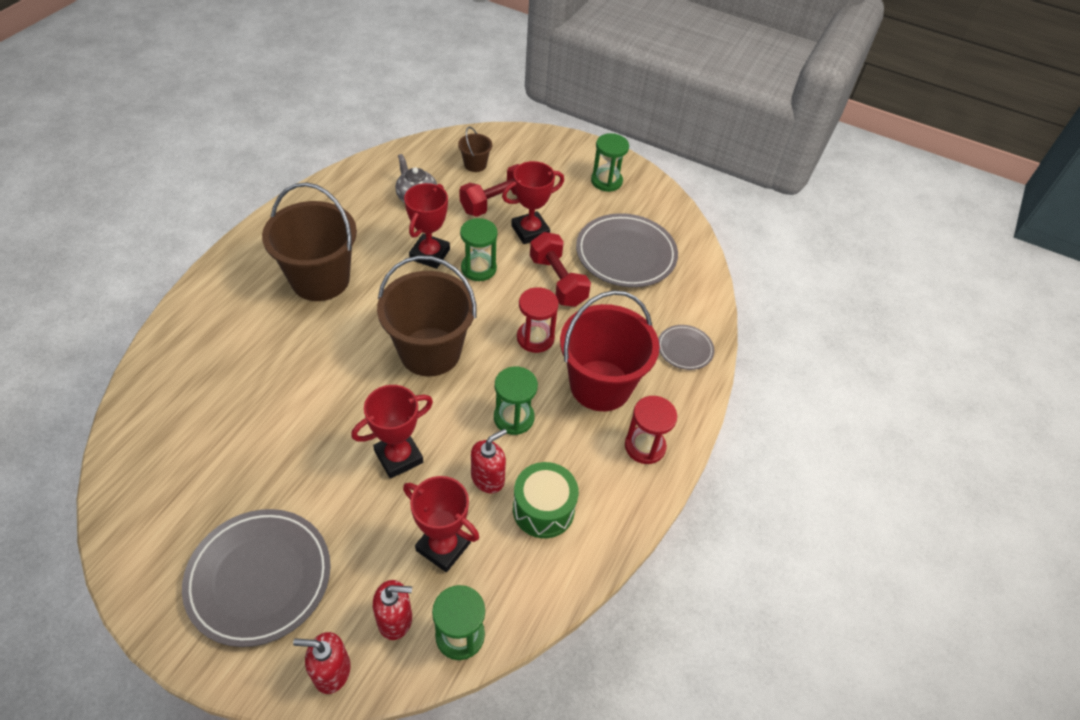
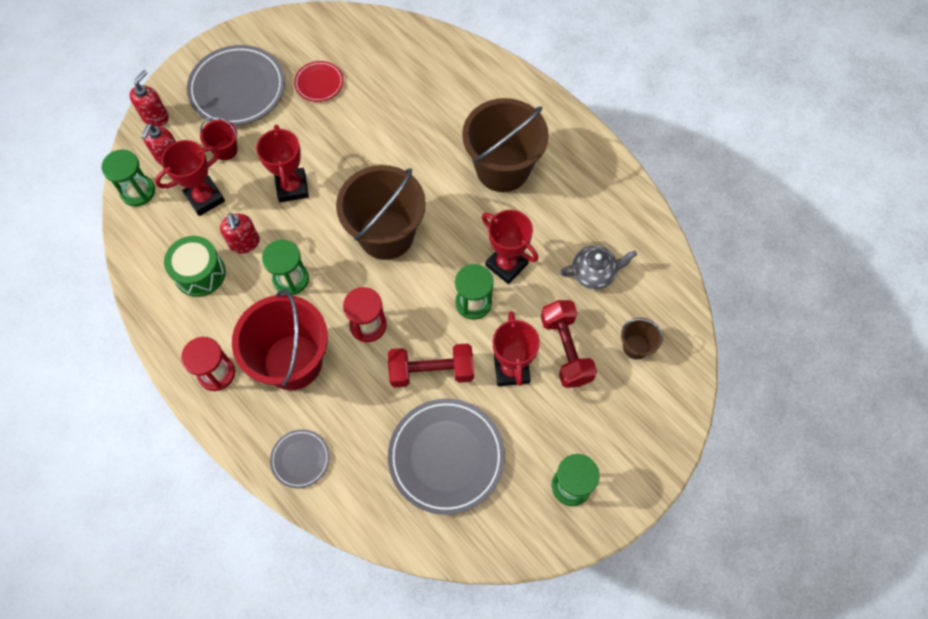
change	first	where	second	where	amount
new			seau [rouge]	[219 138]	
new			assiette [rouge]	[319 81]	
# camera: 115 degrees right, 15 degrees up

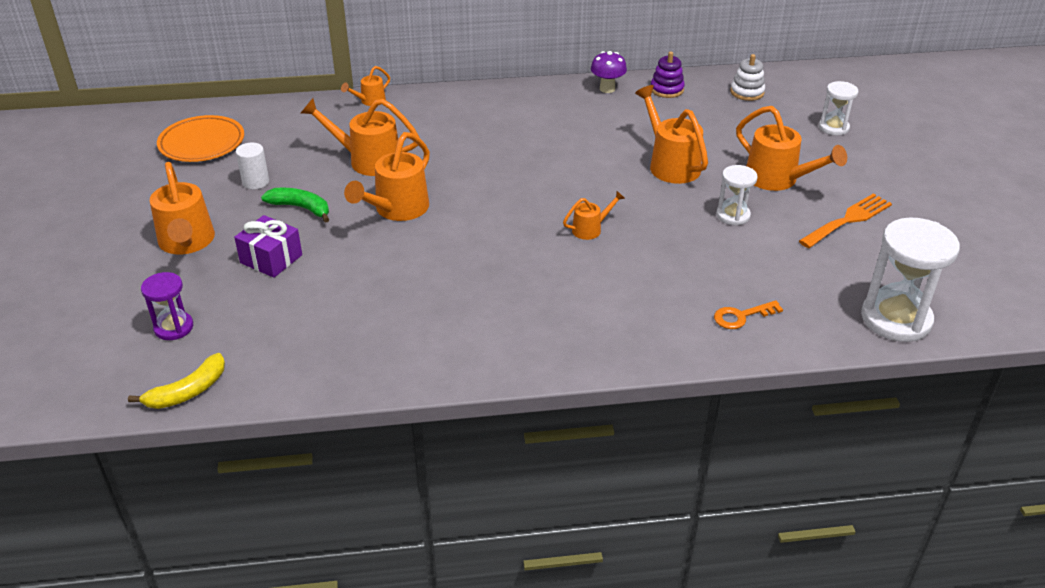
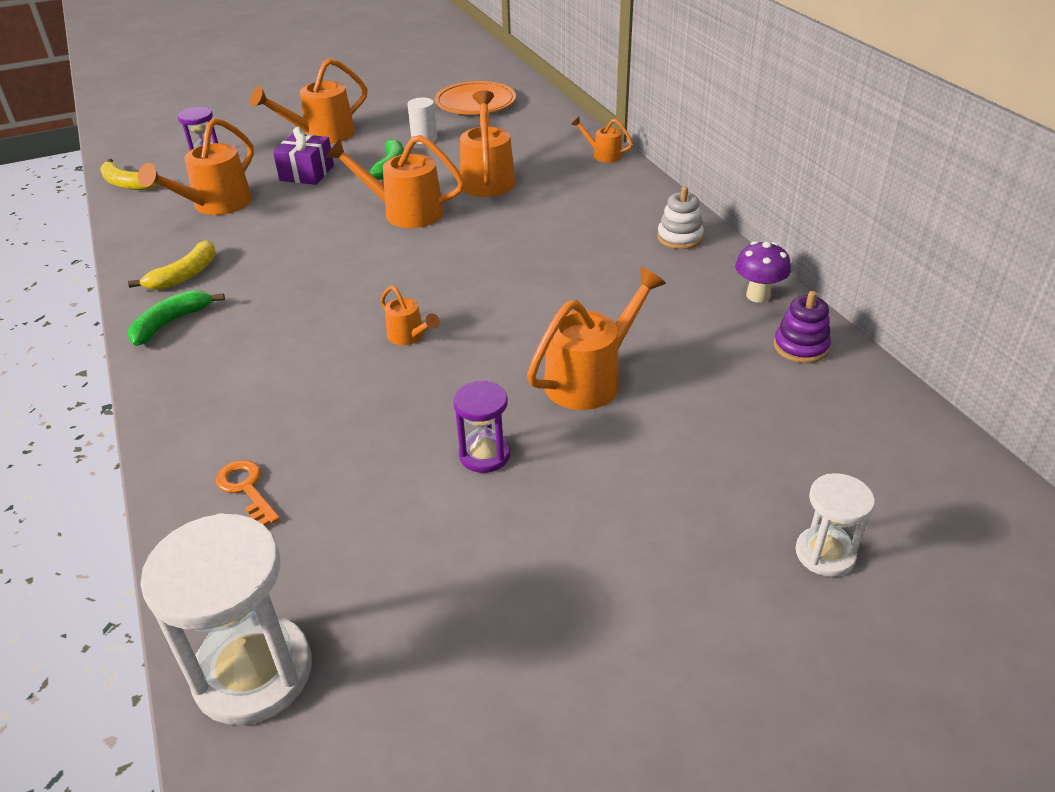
change	first	where	second	where	amount
gone	fourchette [orange]	[845 220]			
new			banane [jaune]	[172 265]	
new			banane [vert]	[176 318]	
shifted	jouet à empiler [blanc]	[747 77]		[680 217]	
shifted	arrosoir [orange]	[791 148]		[196 166]	
repainted	sablier [blanc]	[737 195]	sablier [violet]	[481 427]	
# camera: 75 degrees right, 0 degrees up

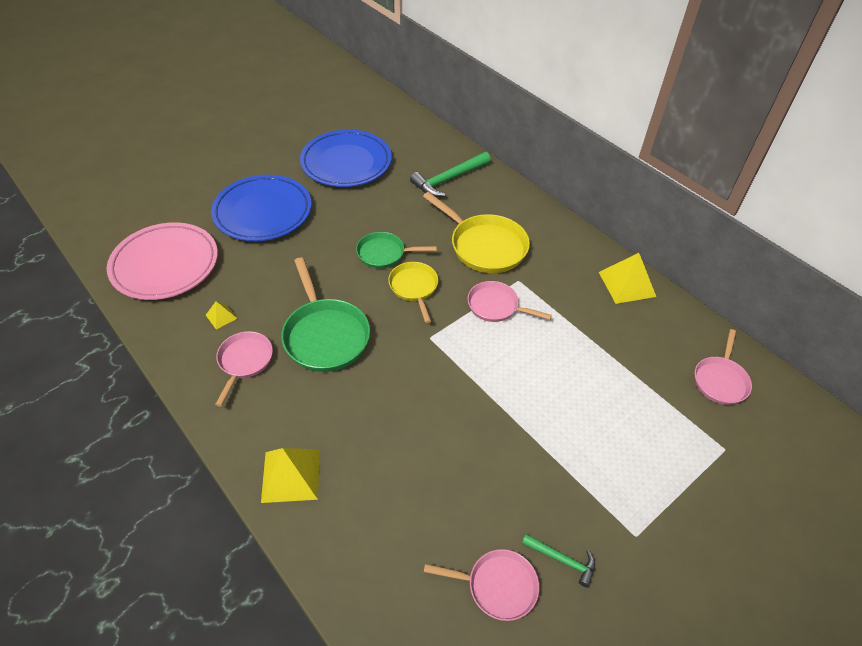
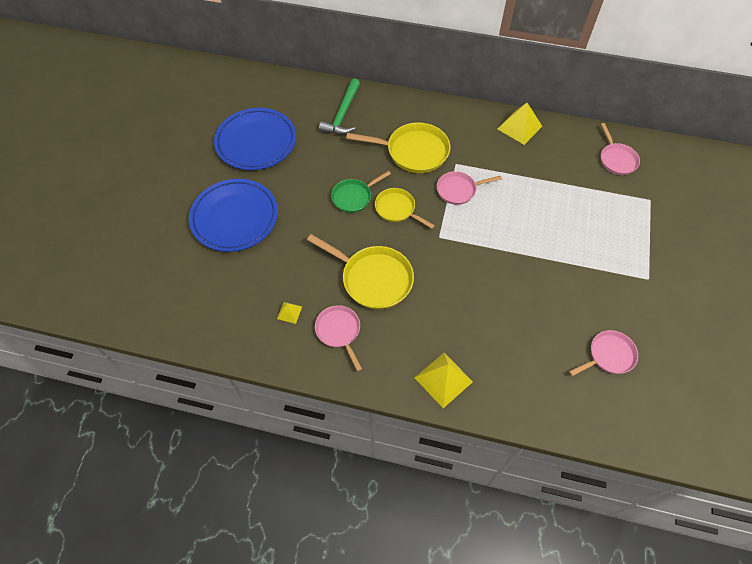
change	first	where	second	where	amount
gone	assiette [rose]	[162 261]			
gone	marteau [vert]	[558 561]			
repainted	poêle [vert]	[325 314]	poêle [jaune]	[360 271]	
# camera: 35 degrees left, 10 degrees up

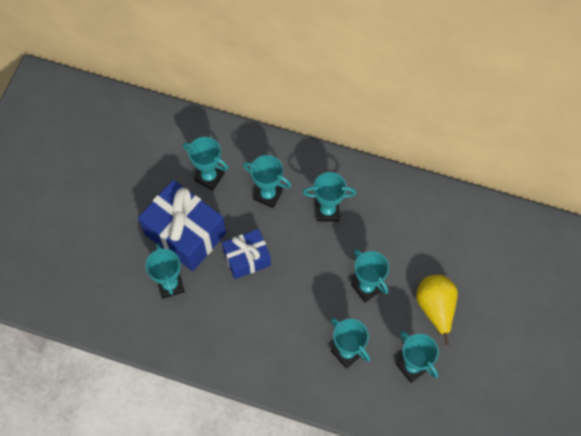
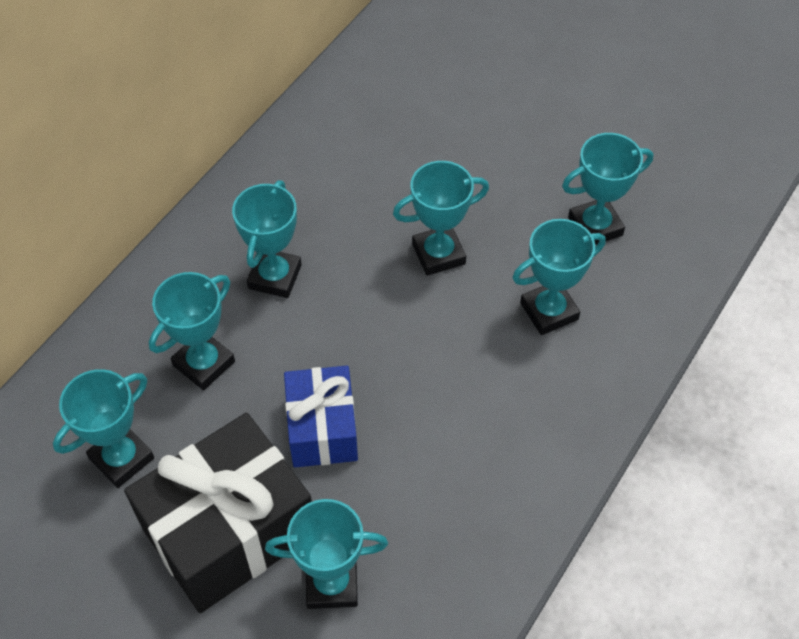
change	first	where	second	where	amount
gone	poire [jaune]	[437 310]			
repainted	cadeau [bleu]	[182 225]	cadeau [noir]	[218 513]	
# camera: 75 degrees left, 10 degrees down

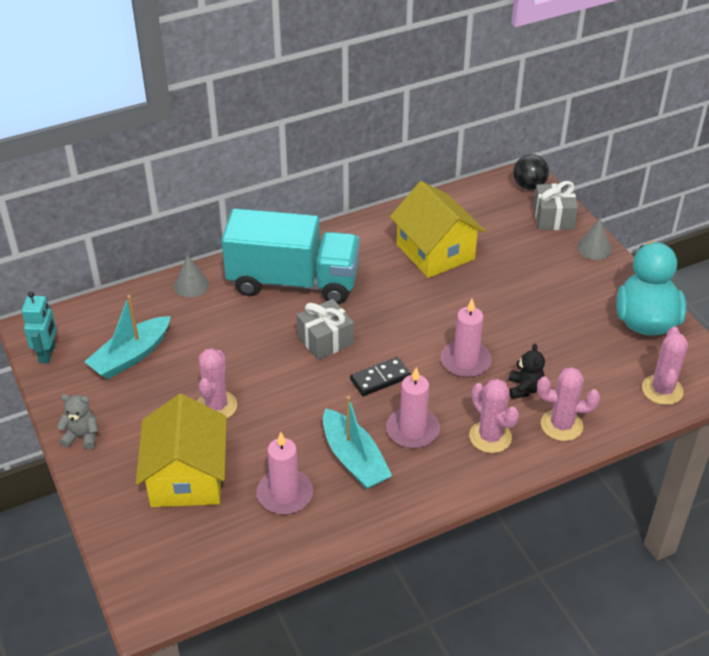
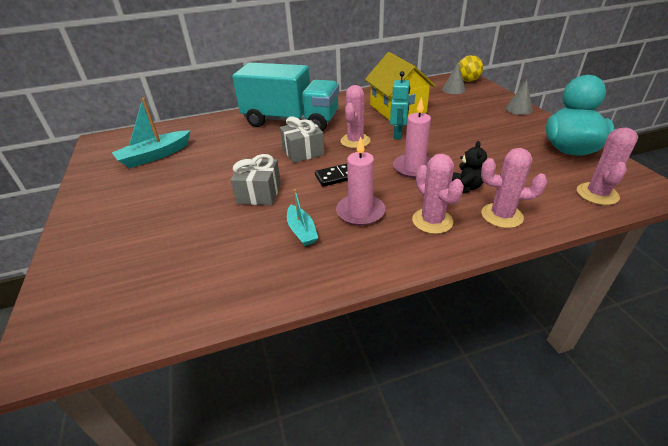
change	first	where	second	where	amount
gone	ours en peluche [gris]	[77 422]			
gone	maison [jaune]	[181 450]			
gone	bougie [rose]	[285 473]			
shifted	robot [turquoise]	[39 327]		[400 105]	
shifted	cône [gris]	[191 276]		[454 78]	
shifted	cactus [rose]	[217 383]		[355 116]	
shifted	cadeau [gris]	[556 205]		[256 179]	
repainted	balle [noir]	[531 172]	balle [jaune]	[471 68]	
scaled	bateau [turquoise]	[357 442]		[302 217]	x0.61
# camera: 10 degrees right, 5 degrees down

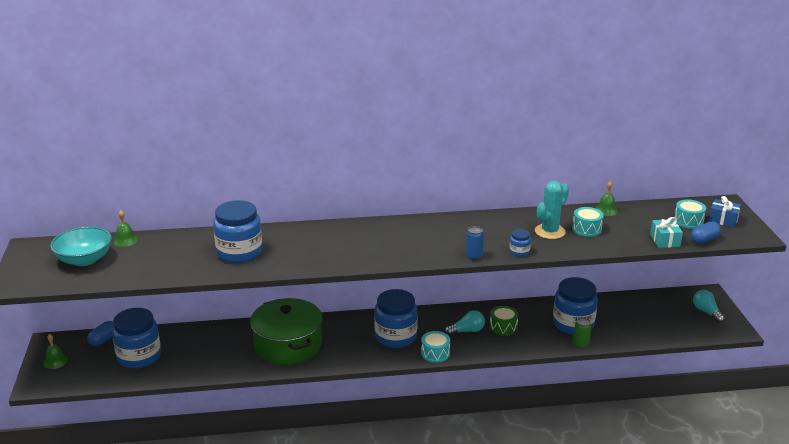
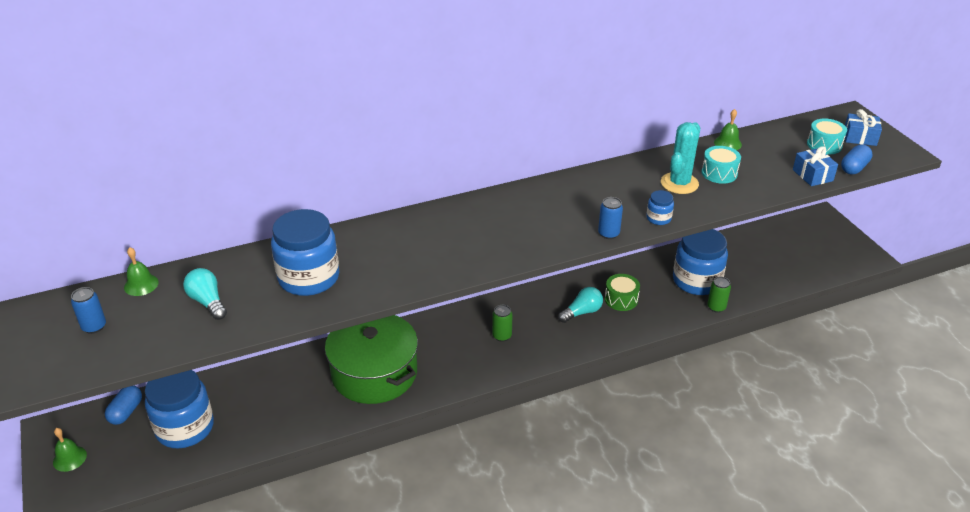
change	first	where	second	where	amount
gone	tambour [turquoise]	[435 347]			
shifted	ampoule [turquoise]	[709 306]		[205 294]	
swapped	bol [turquoise]	[81 246]	canette [bleu]	[88 310]	
swapped	bocal [bleu]	[396 318]	canette [vert]	[502 323]	
repainted	cadeau [turquoise]	[666 232]	cadeau [bleu]	[815 166]	
# camera: 15 degrees left, 10 degrees up

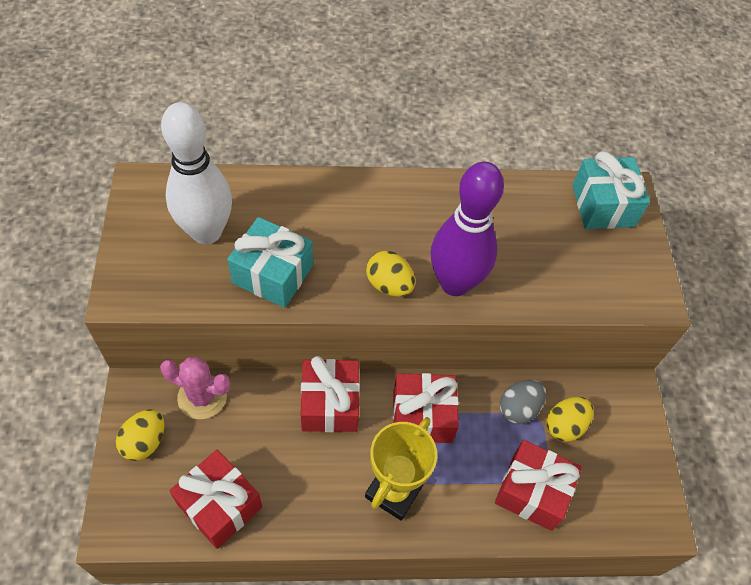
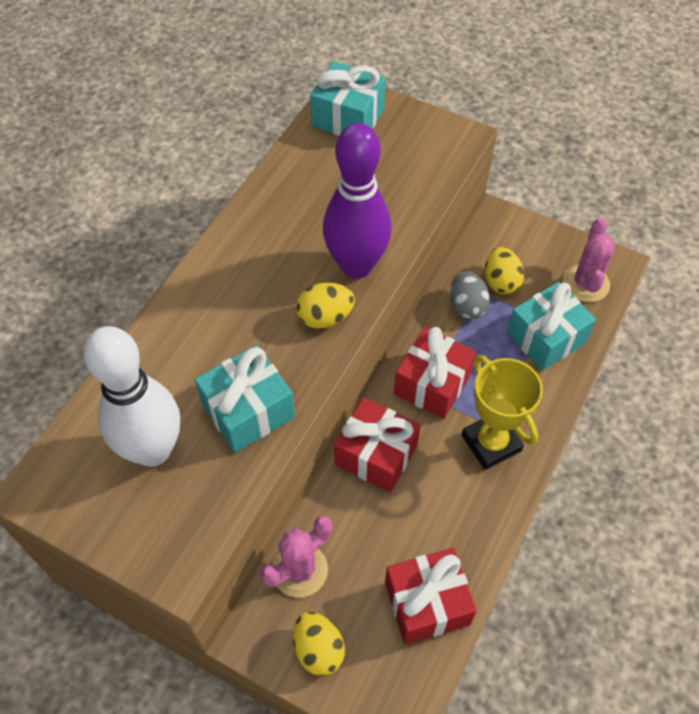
change	first	where	second	where	amount
new			cactus [rose]	[589 260]	
repainted	cadeau [rouge]	[538 485]	cadeau [turquoise]	[551 326]	
# camera: 55 degrees left, 0 degrees up

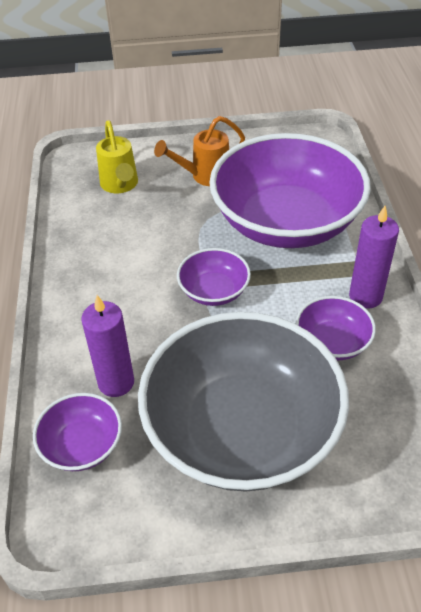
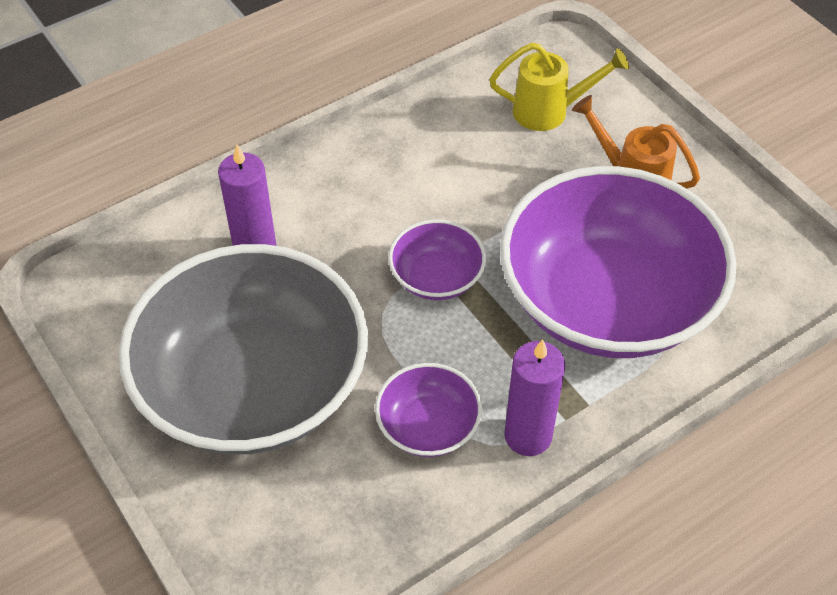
change	first	where	second	where	amount
gone	bol [violet]	[77 432]			
rotated	arrosoir [jaune]	[117 156]		[559 87]	135 degrees counterclockwise
# camera: 60 degrees right, 5 degrees up

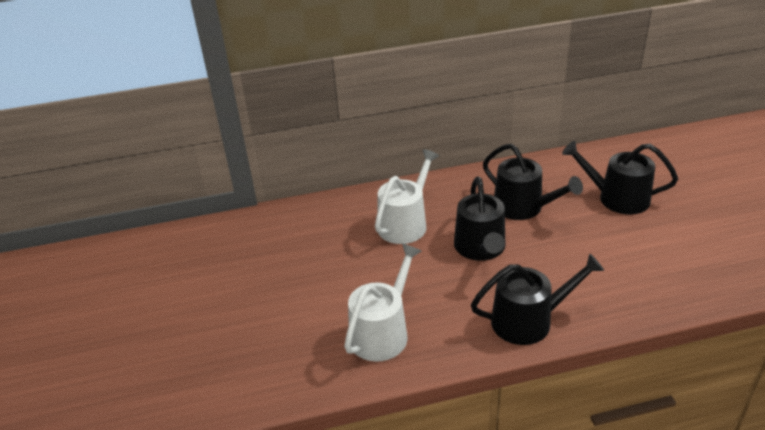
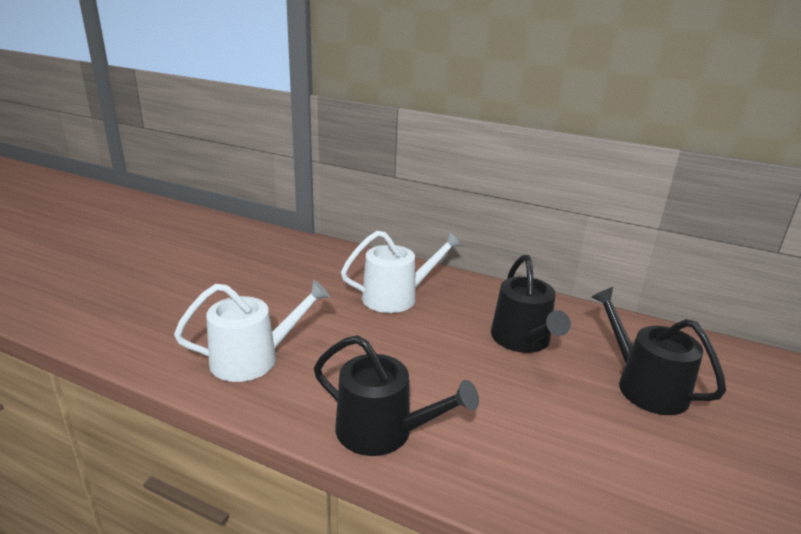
change	first	where	second	where	amount
gone	arrosoir [noir]	[479 218]			
# camera: 35 degrees right, 10 degrees down

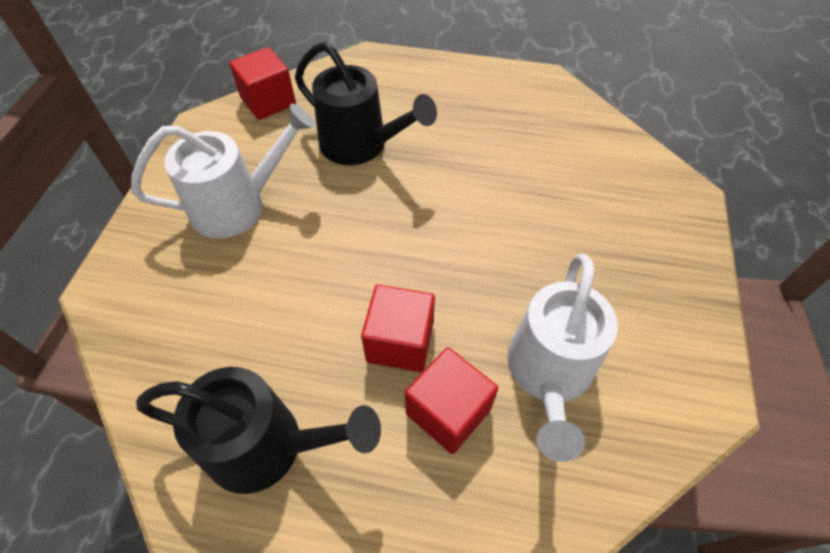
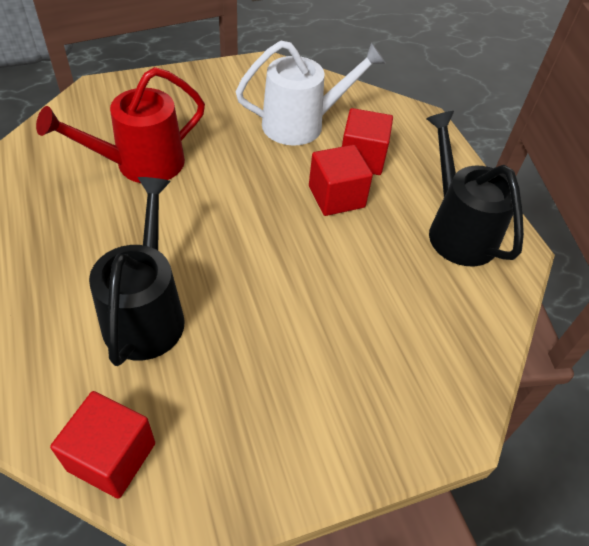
change	first	where	second	where	amount
gone	arrosoir [blanc]	[223 171]			
new			arrosoir [rouge]	[120 125]	
# camera: 125 degrees left, 5 degrees down

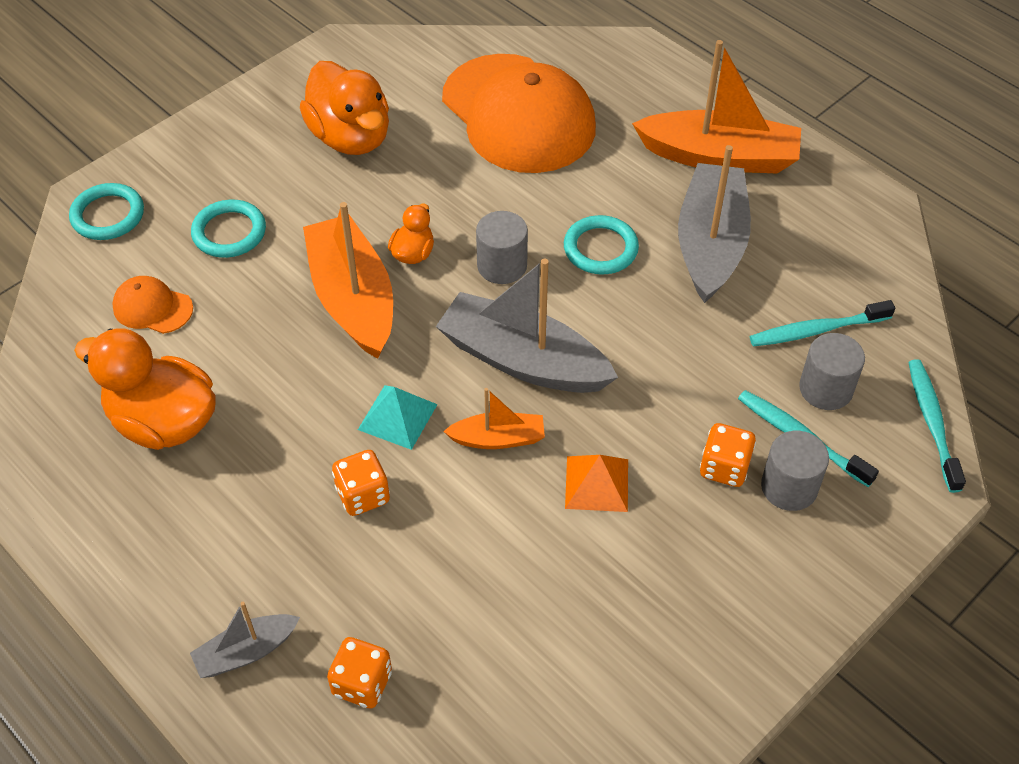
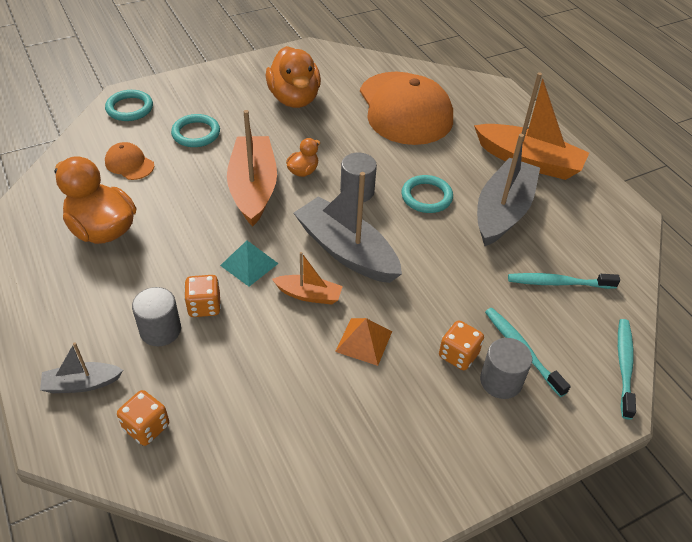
change	first	where	second	where	amount
shifted	cylindre [gris]	[832 371]		[156 316]	
# camera: 15 degrees right, 5 degrees down

